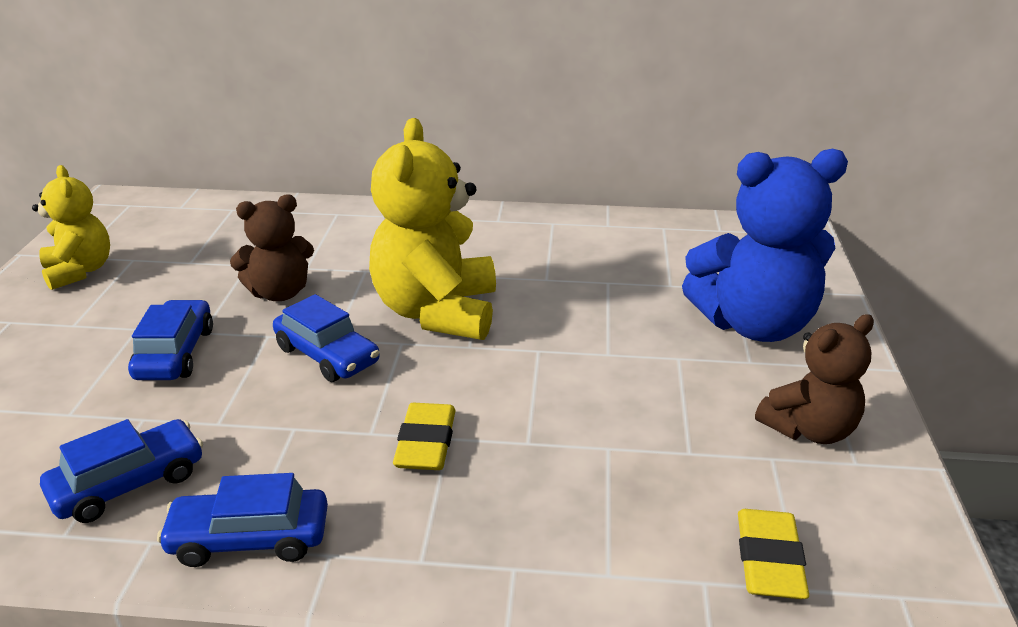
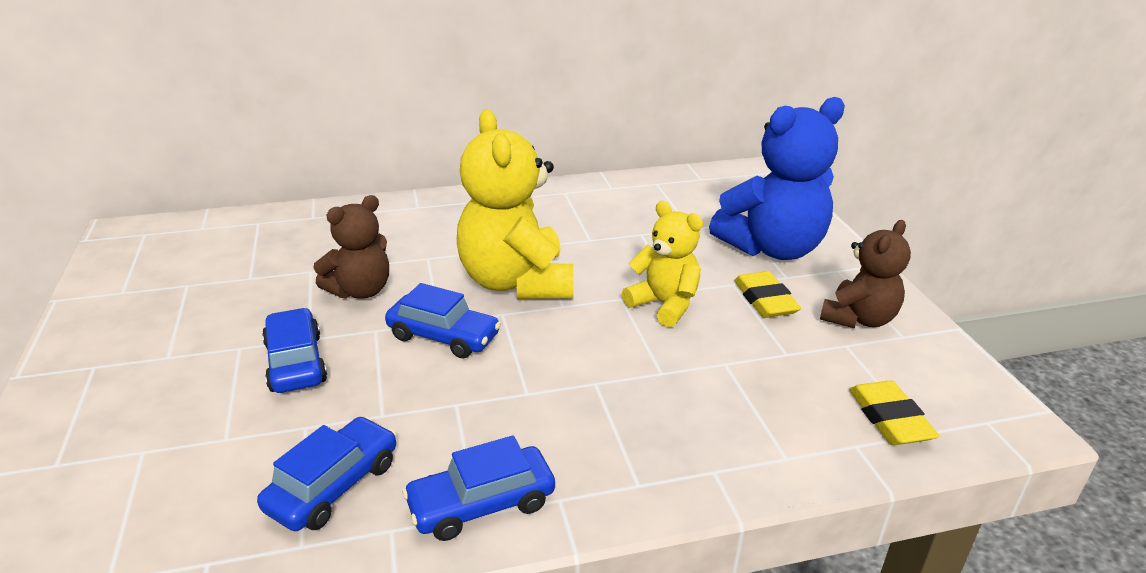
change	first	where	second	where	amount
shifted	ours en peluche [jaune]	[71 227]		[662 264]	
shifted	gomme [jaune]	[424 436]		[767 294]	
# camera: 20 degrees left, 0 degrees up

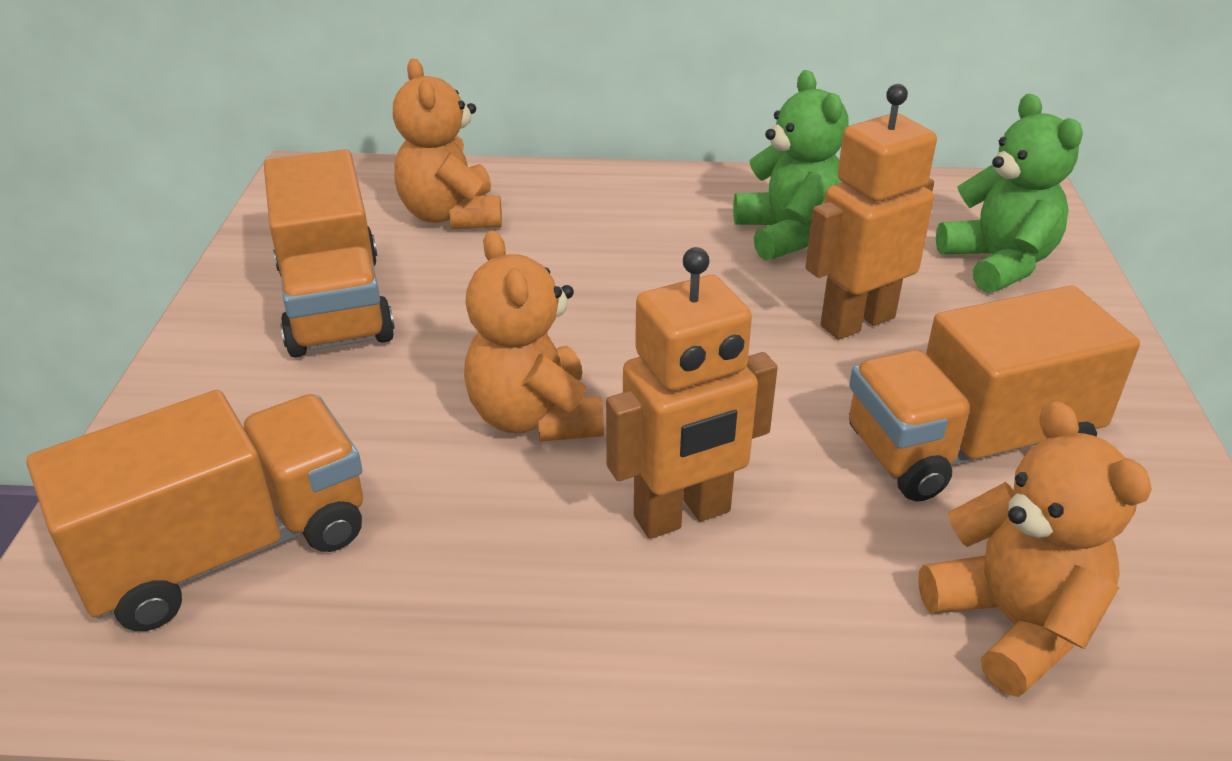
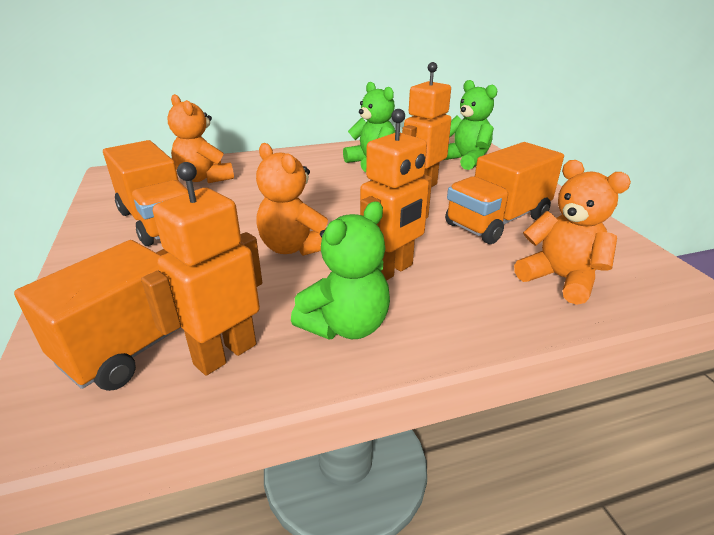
change	first	where	second	where	amount
new			robot [orange]	[201 269]	
new			ours en peluche [vert]	[340 270]	
# camera: 20 degrees left, 5 degrees down

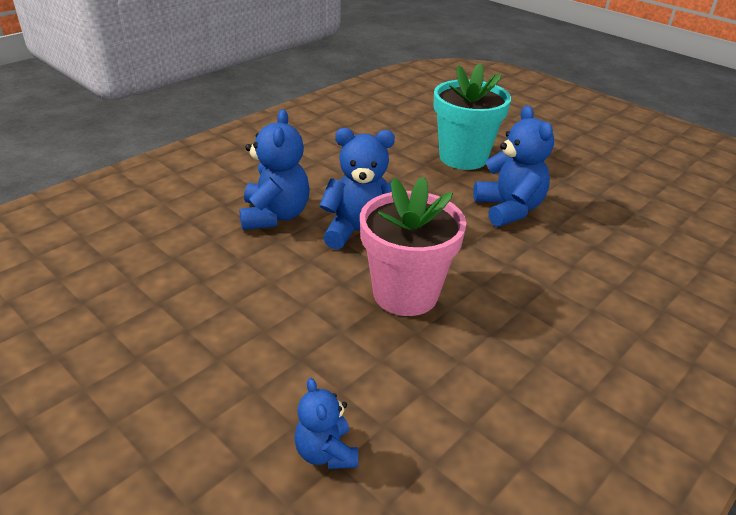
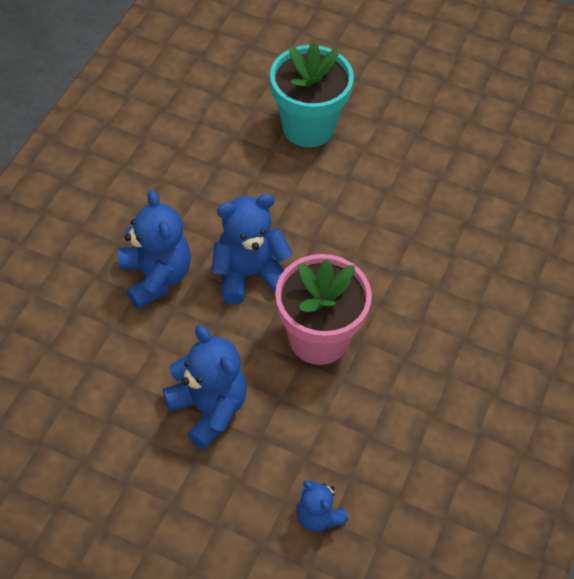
change	first	where	second	where	amount
shifted	ours en peluche [bleu]	[513 166]		[205 387]	
# camera: 20 degrees left, 20 degrees up

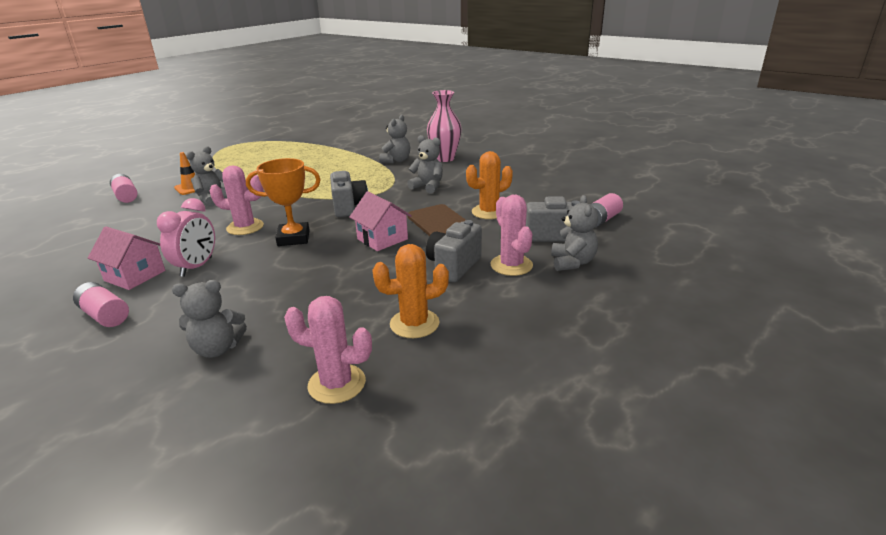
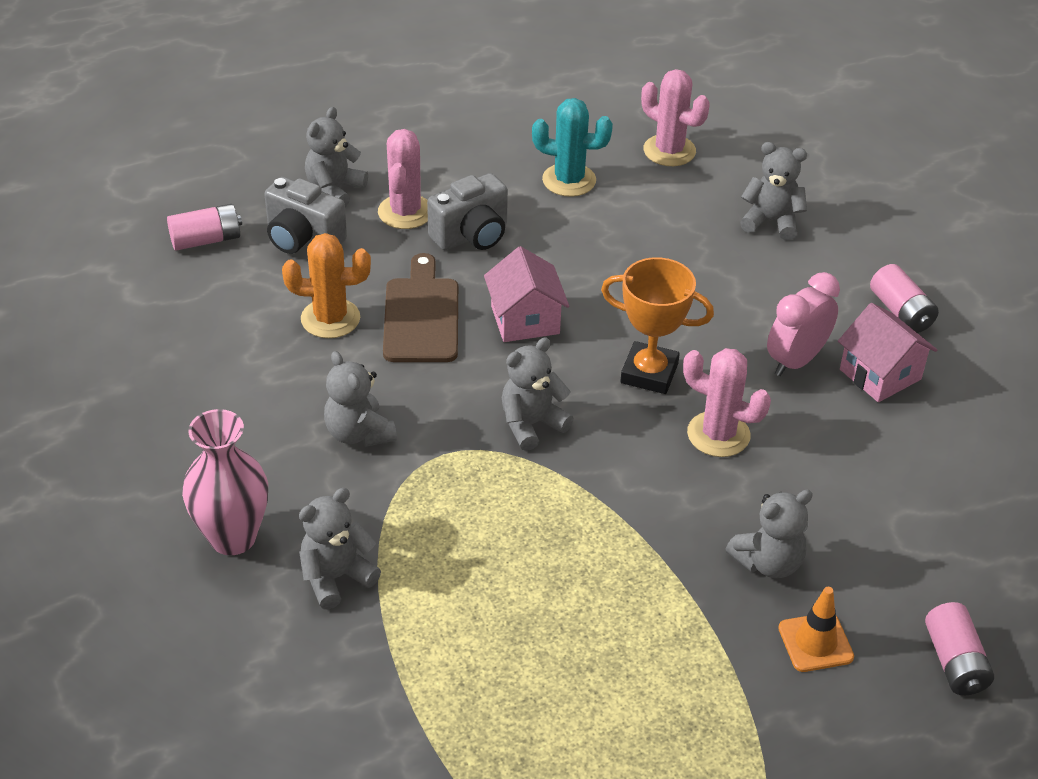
change	first	where	second	where	amount
swapped	appareil photo [gris]	[349 194]	ours en peluche [gris]	[538 394]	
repainted	cactus [orange]	[410 291]	cactus [turquoise]	[572 147]	
# camera: 155 degrees left, 15 degrees up

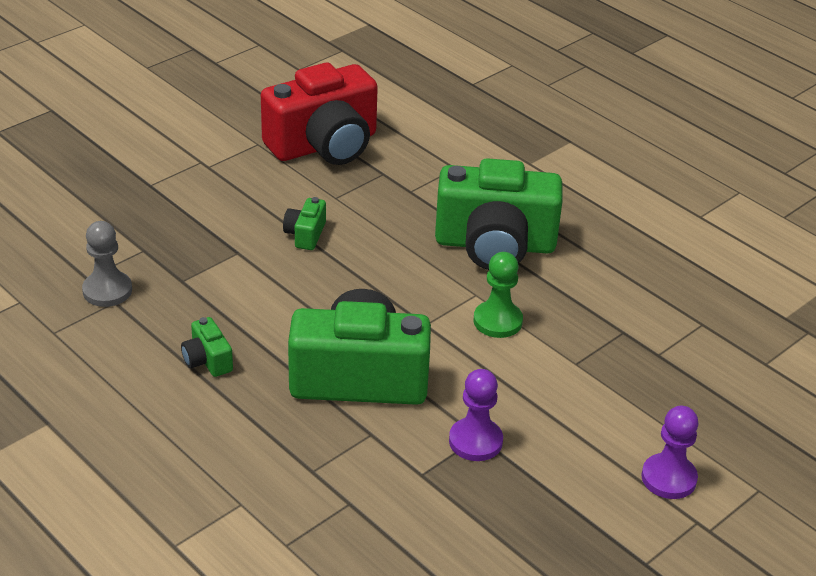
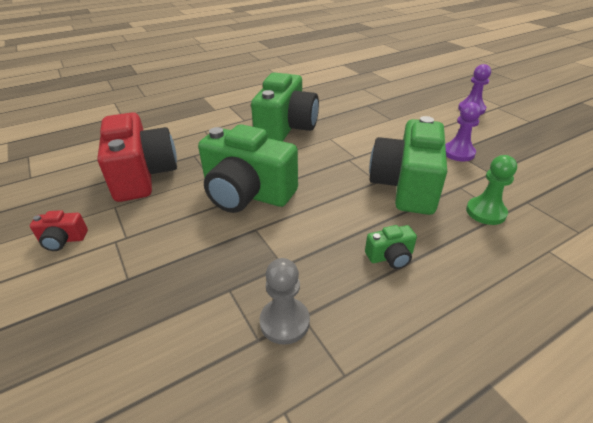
change	first	where	second	where	amount
new			appareil photo [rouge]	[59 230]	
shifted	pion [vert]	[498 295]		[491 190]	
scaled	appareil photo [vert]	[304 223]		[248 168]	x2.41
# camera: 75 degrees left, 0 degrees up

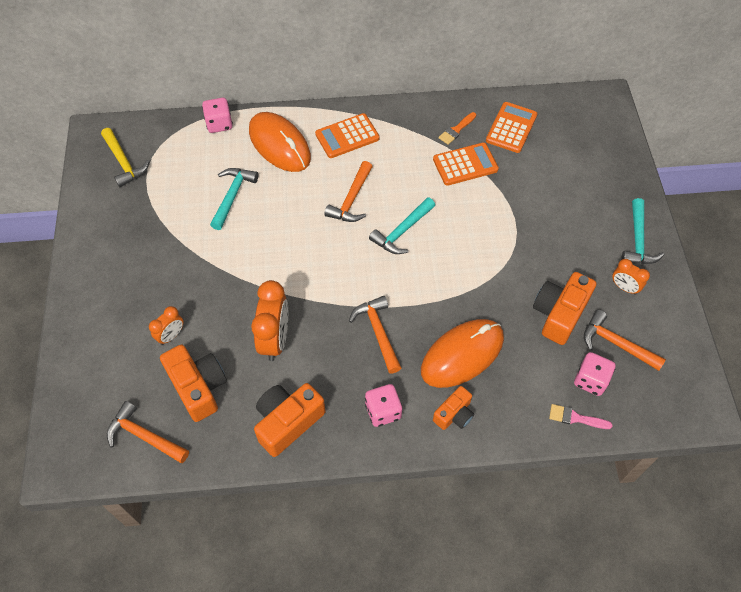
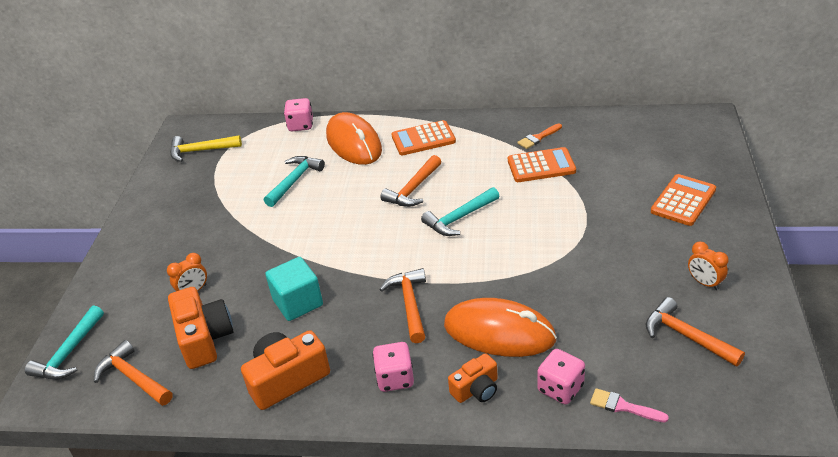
change	first	where	second	where	amount
gone	appareil photo [orange]	[564 308]			
shifted	calculatrice [orange]	[511 127]		[683 200]	
shifted	dé [rose]	[595 374]		[561 376]	
shifted	marteau [turquoise]	[642 231]		[64 342]	
swapped	réveil [orange]	[269 320]	cube [turquoise]	[294 289]	
rotated	marteau [jaune]	[125 157]		[206 148]	105 degrees clockwise
rotated	souris [orange]	[462 353]		[500 327]	45 degrees clockwise
# camera: 15 degrees right, 20 degrees down

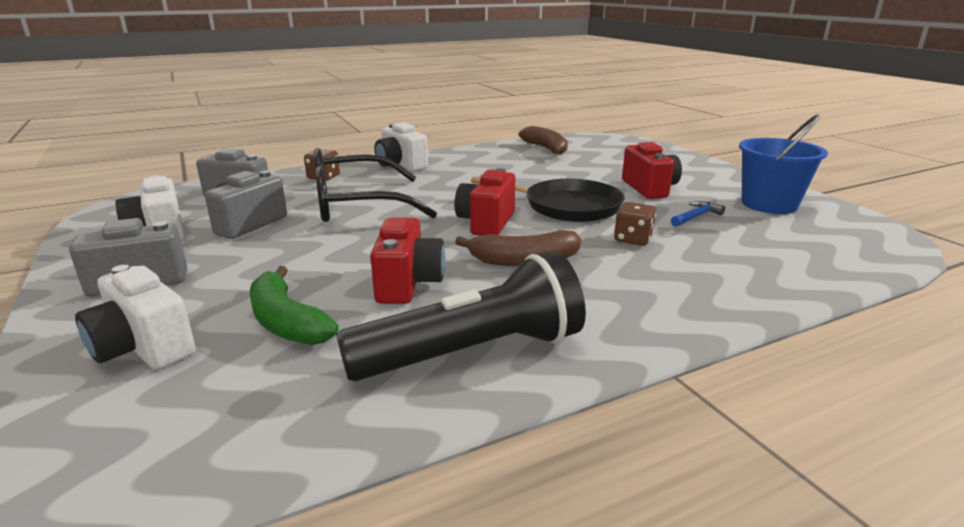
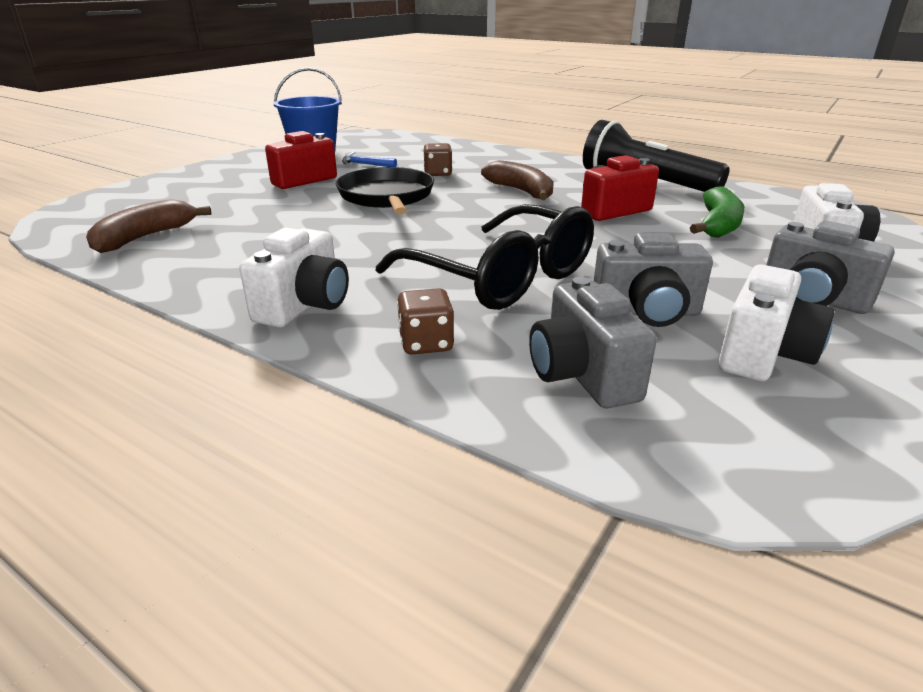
change	first	where	second	where	amount
gone	appareil photo [rouge]	[485 202]			
# camera: 120 degrees left, 5 degrees up

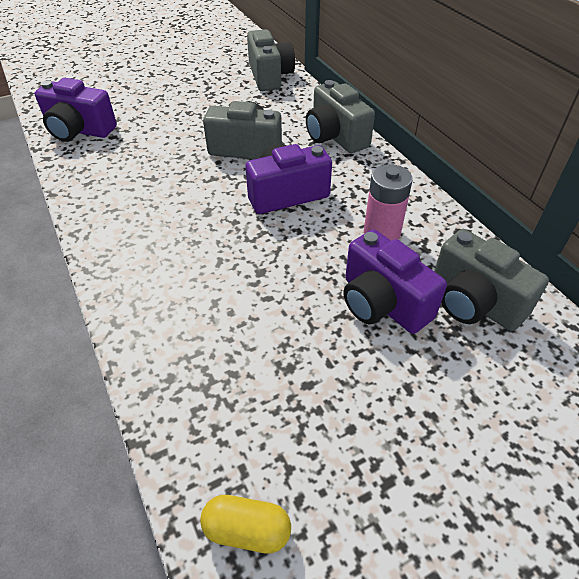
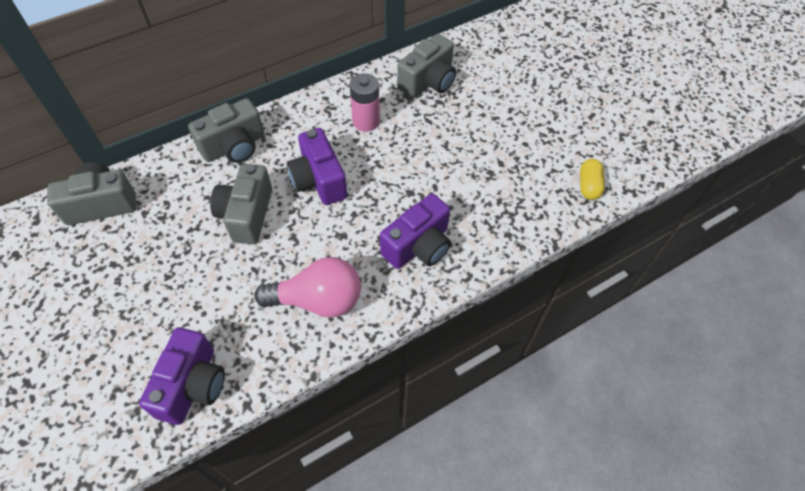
change	first	where	second	where	amount
new			ampoule [rose]	[308 287]	
shifted	appareil photo [violet]	[395 281]		[415 231]	
# camera: 95 degrees left, 10 degrees up

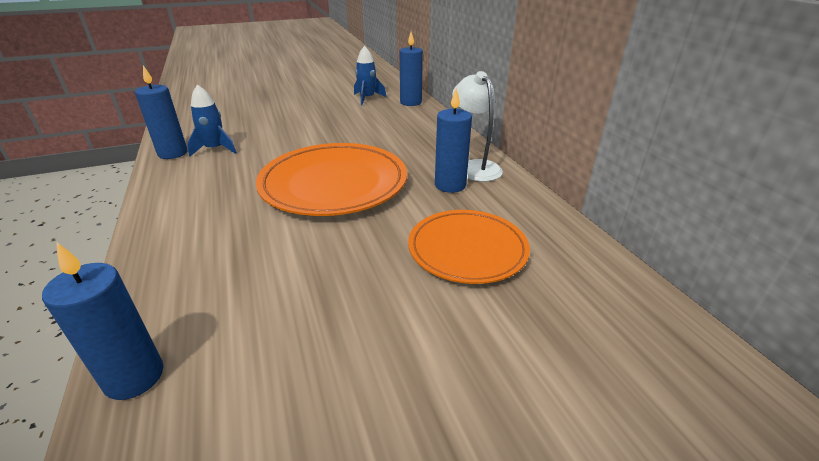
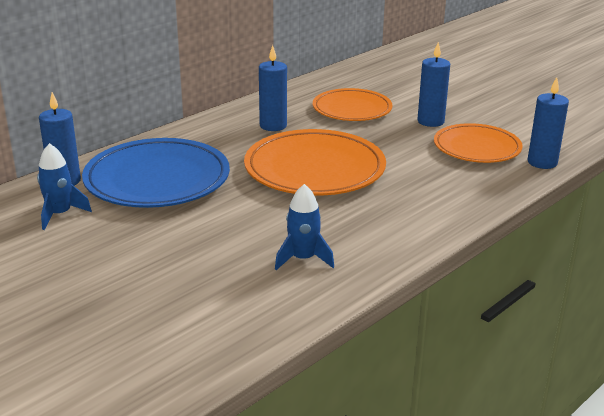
change	first	where	second	where	amount
gone	lampe [blanc]	[477 126]			
new			assiette [bleu]	[156 173]	
new			assiette [orange]	[478 143]	
shifted	bougie [bleu]	[161 112]		[433 84]	
# camera: 115 degrees left, 5 degrees down

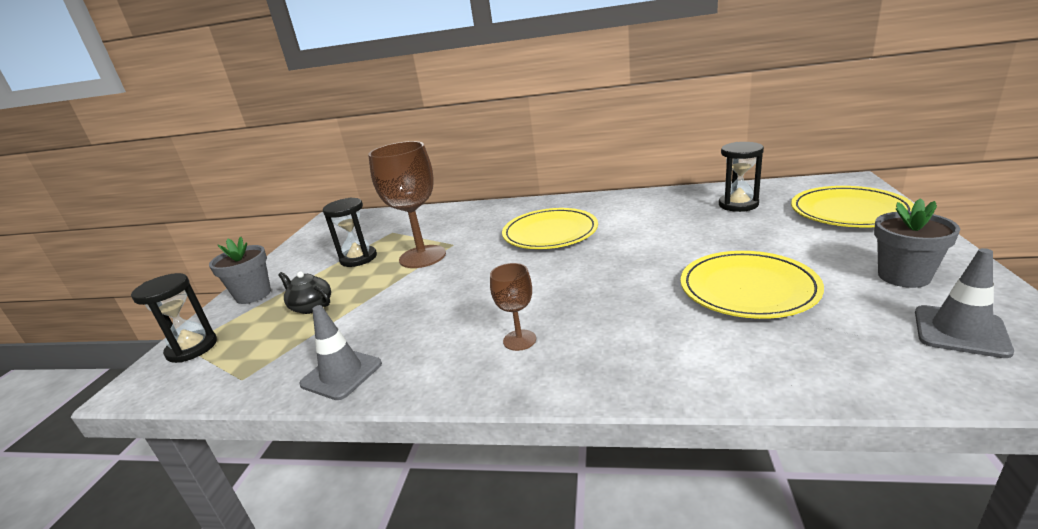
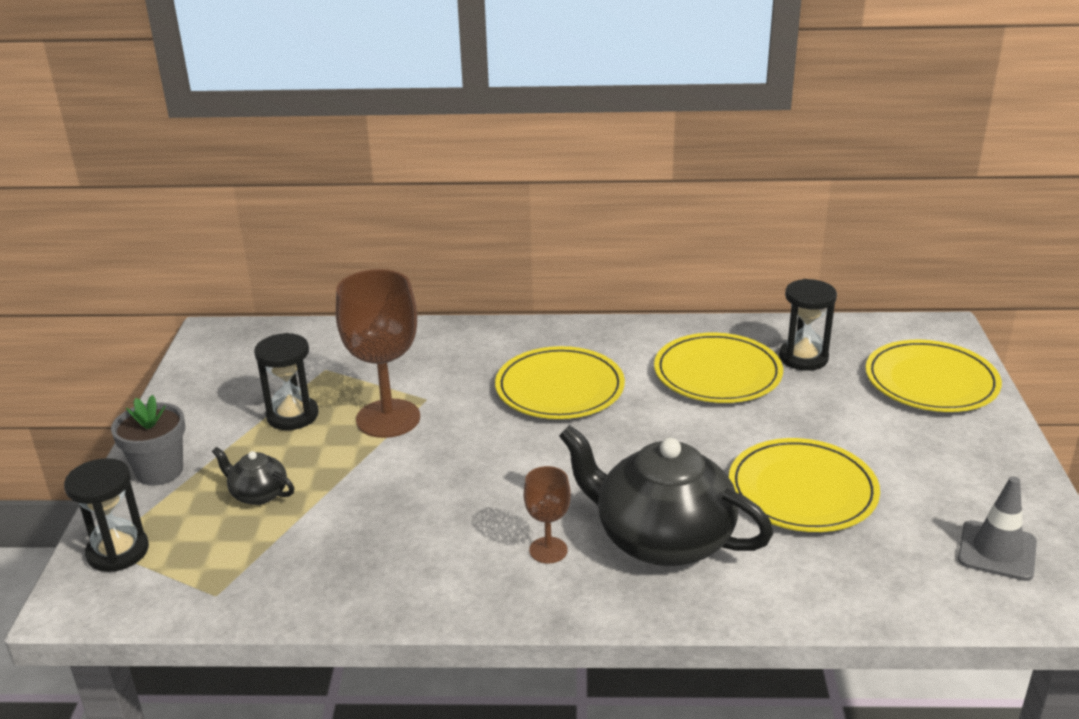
change	first	where	second	where	amount
gone	cône de chantier [gris]	[340 352]			
gone	pot de fleurs [gris]	[917 243]			
new			théière [noir]	[666 495]	
new			assiette [jaune]	[718 368]	
# camera: 10 degrees left, 5 degrees up

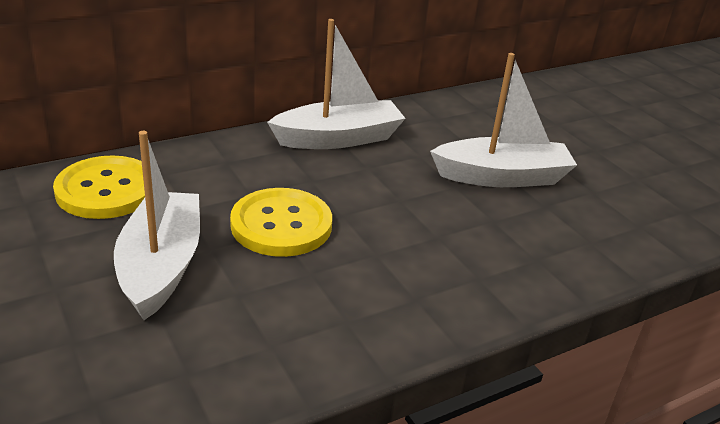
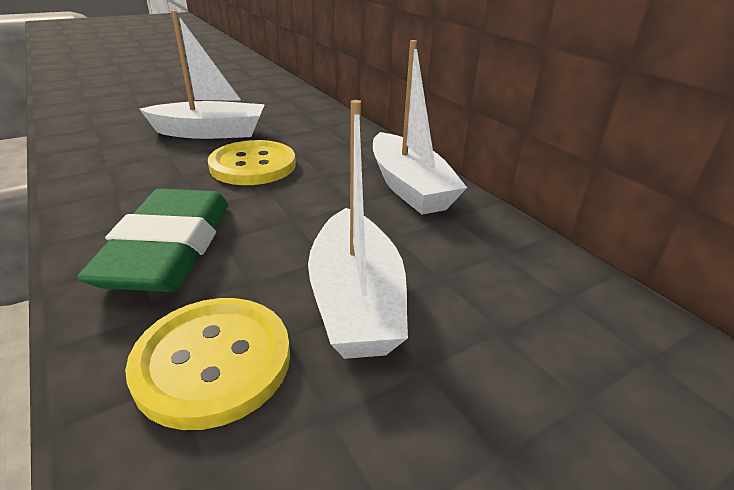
change	first	where	second	where	amount
new			gomme [vert]	[152 240]	
shifted	bouton [jaune]	[99 187]		[207 364]	
# camera: 90 degrees right, 0 degrees up

